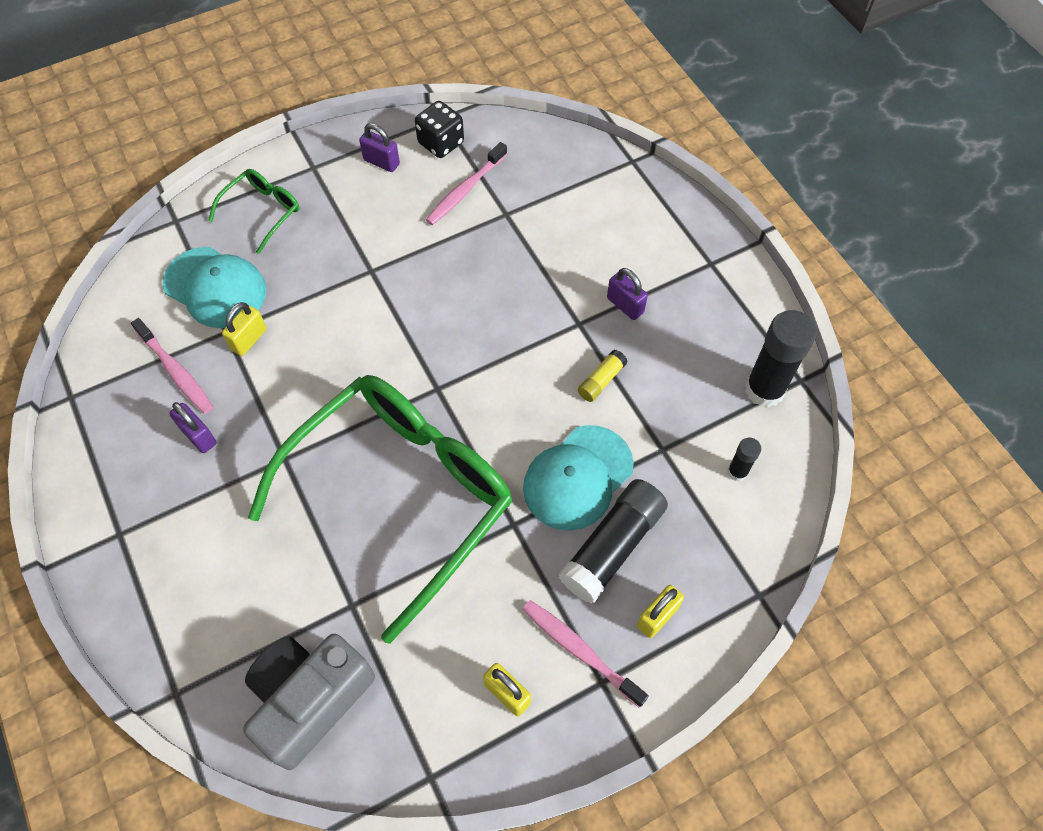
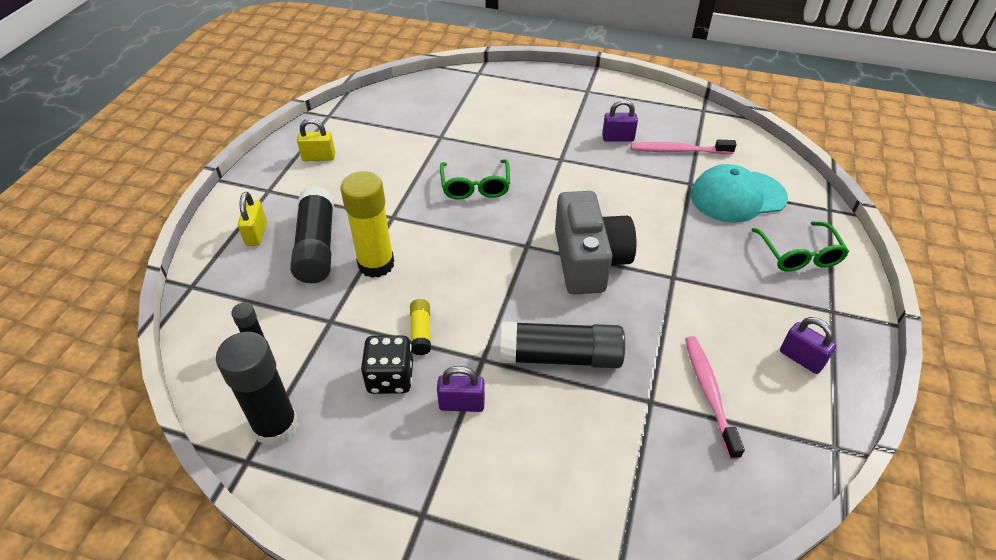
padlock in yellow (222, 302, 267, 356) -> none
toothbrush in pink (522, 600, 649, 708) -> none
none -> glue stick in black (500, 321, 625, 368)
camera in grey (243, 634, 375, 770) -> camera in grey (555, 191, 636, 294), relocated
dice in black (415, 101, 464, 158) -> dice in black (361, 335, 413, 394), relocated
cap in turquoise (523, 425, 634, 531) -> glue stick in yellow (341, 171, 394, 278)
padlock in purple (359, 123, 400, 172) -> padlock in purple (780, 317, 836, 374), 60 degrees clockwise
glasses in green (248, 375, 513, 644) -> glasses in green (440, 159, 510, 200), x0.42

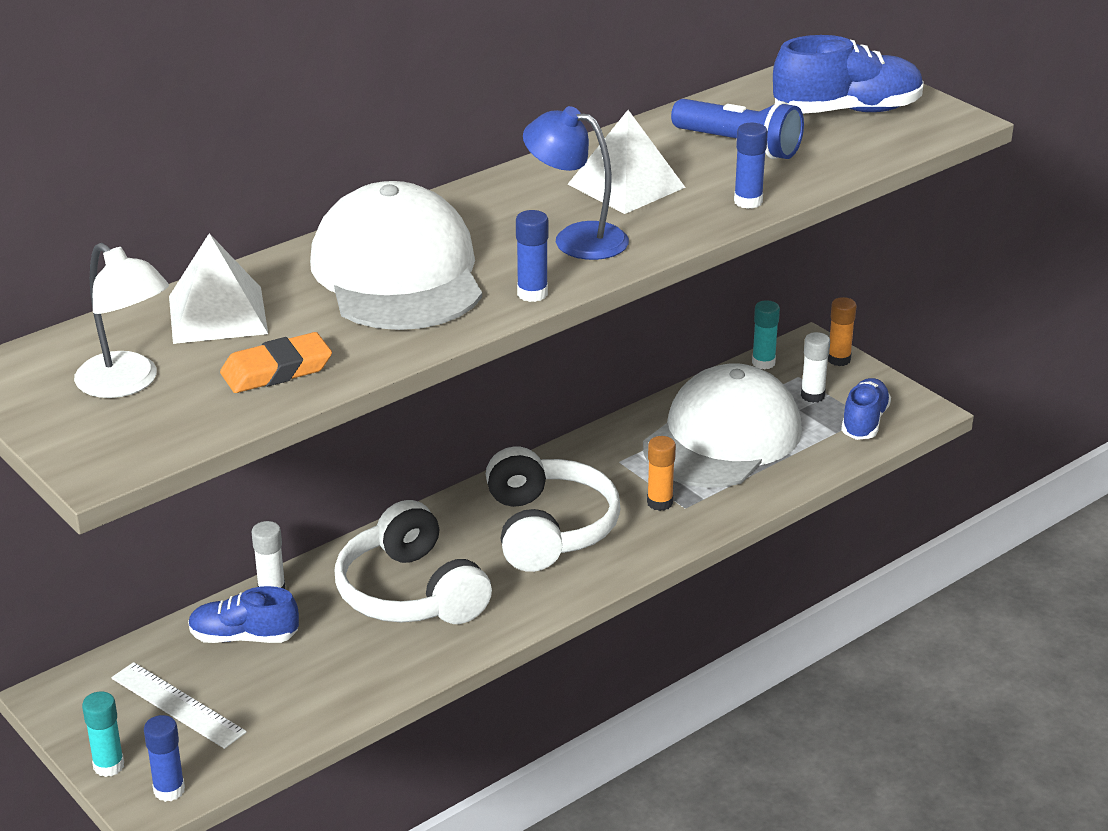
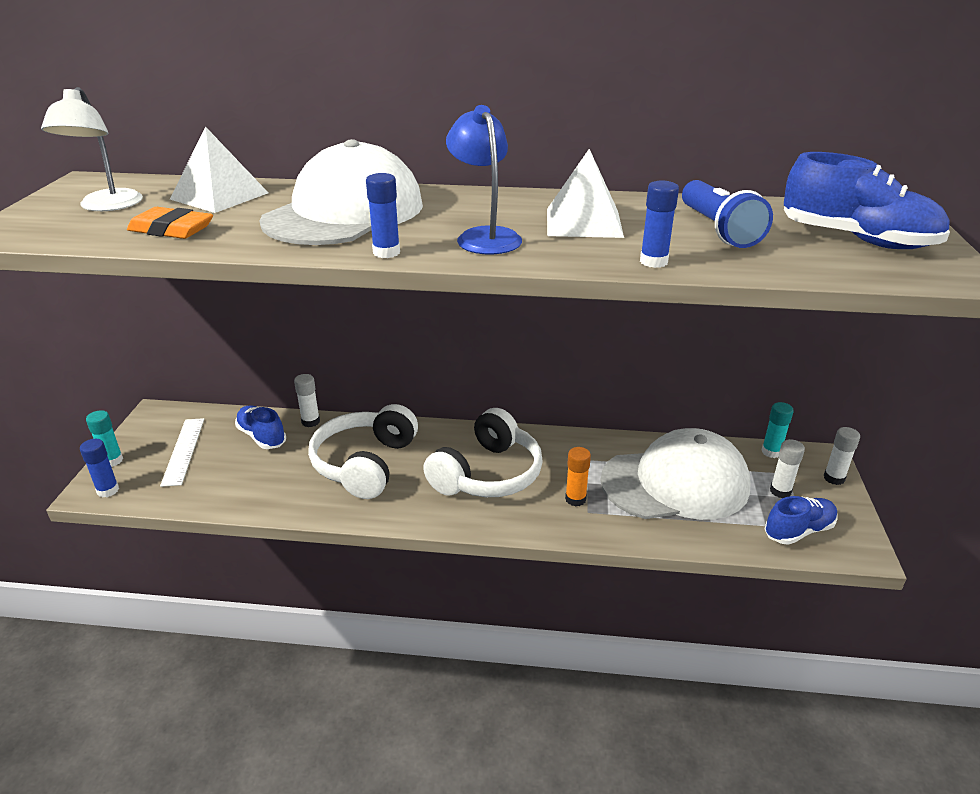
glue stick in orange (828, 297, 857, 366) -> glue stick in white (824, 427, 860, 485)

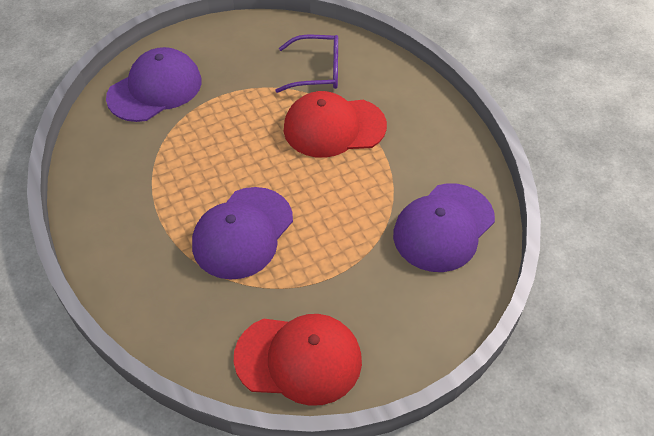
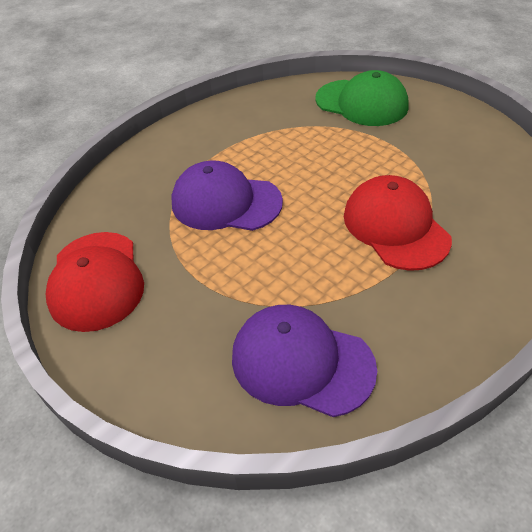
glasses in purple (275, 35, 338, 93) -> none
cap in purple (106, 47, 202, 122) -> cap in green (315, 70, 409, 126)

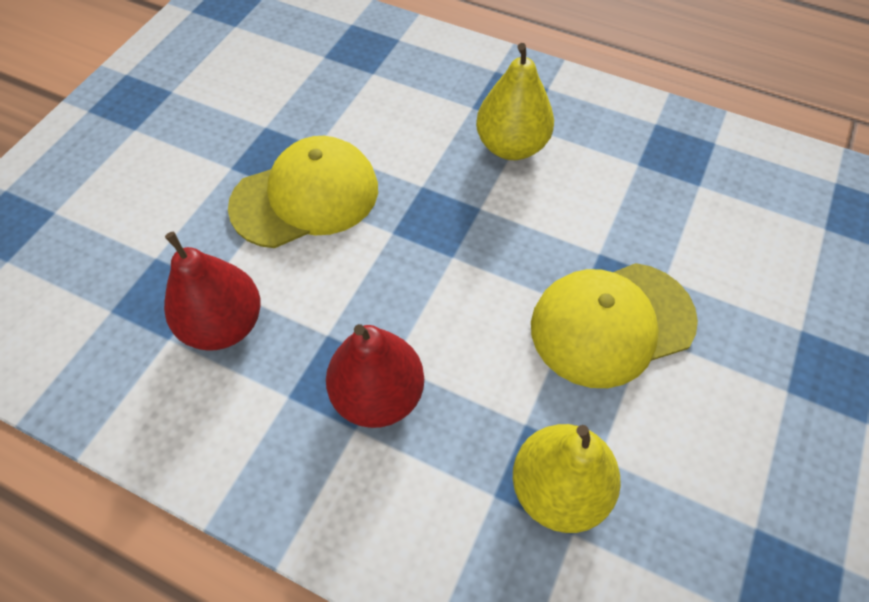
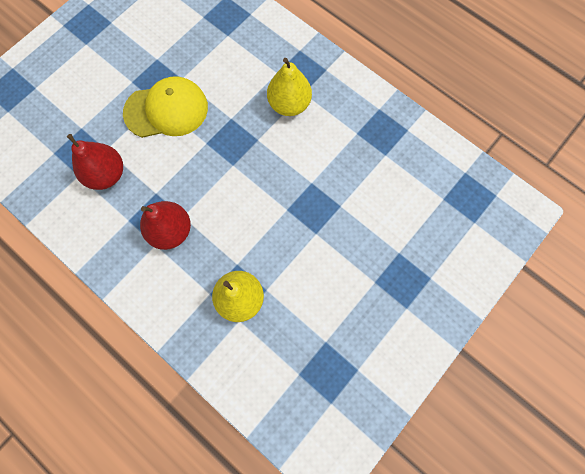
cap in yellow (531, 263, 698, 388) -> none

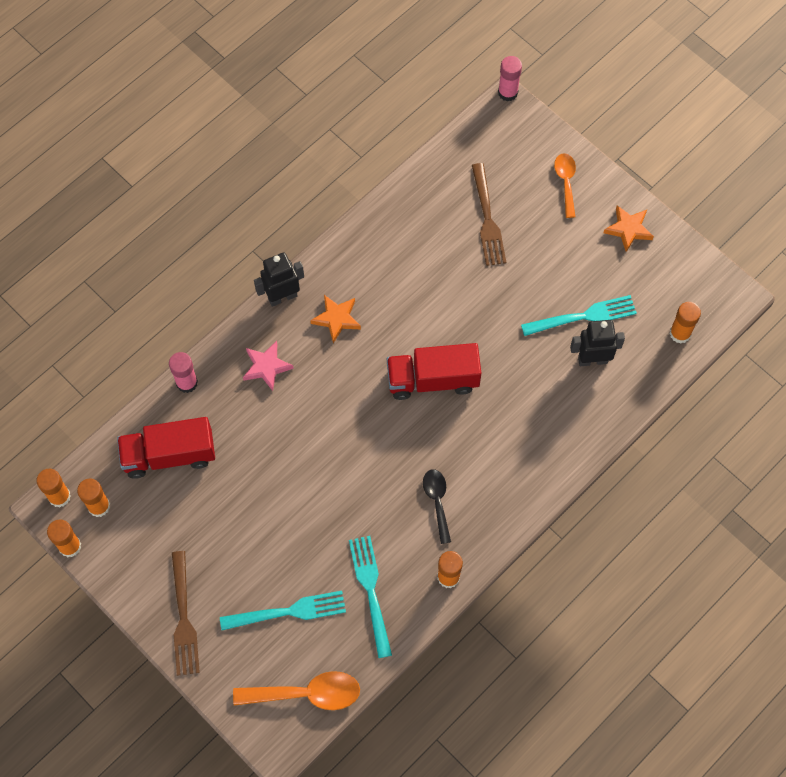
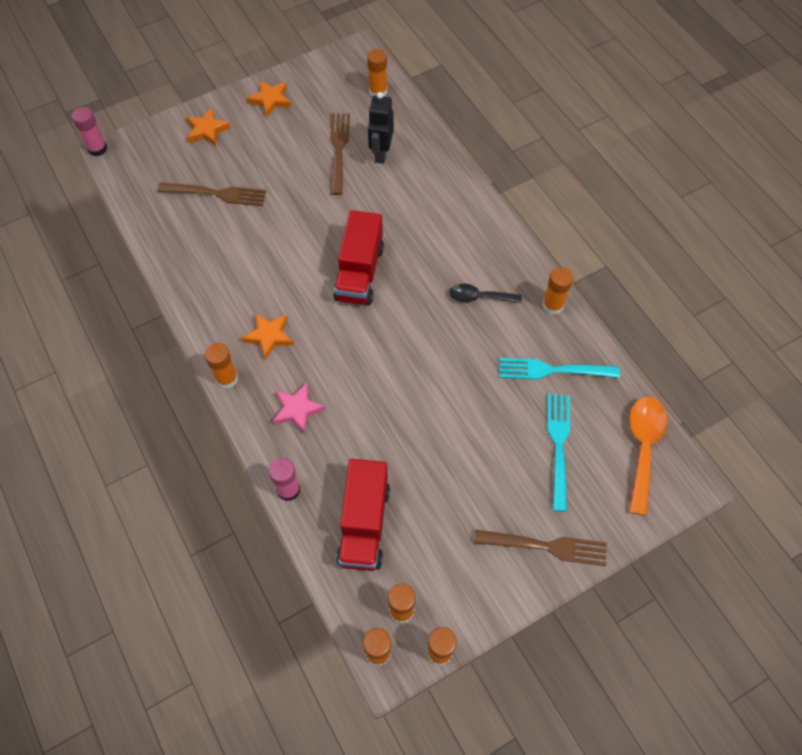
robot in black (254, 253, 304, 307) -> glue stick in orange (205, 343, 238, 389)
spoon in orange (554, 153, 576, 218) -> star in orange (186, 108, 231, 146)
fork in turquoise (521, 295, 637, 336) -> fork in brown (330, 113, 350, 195)

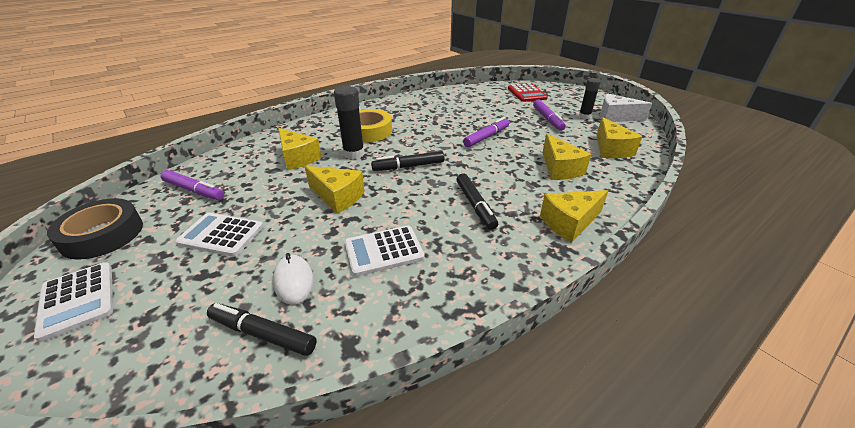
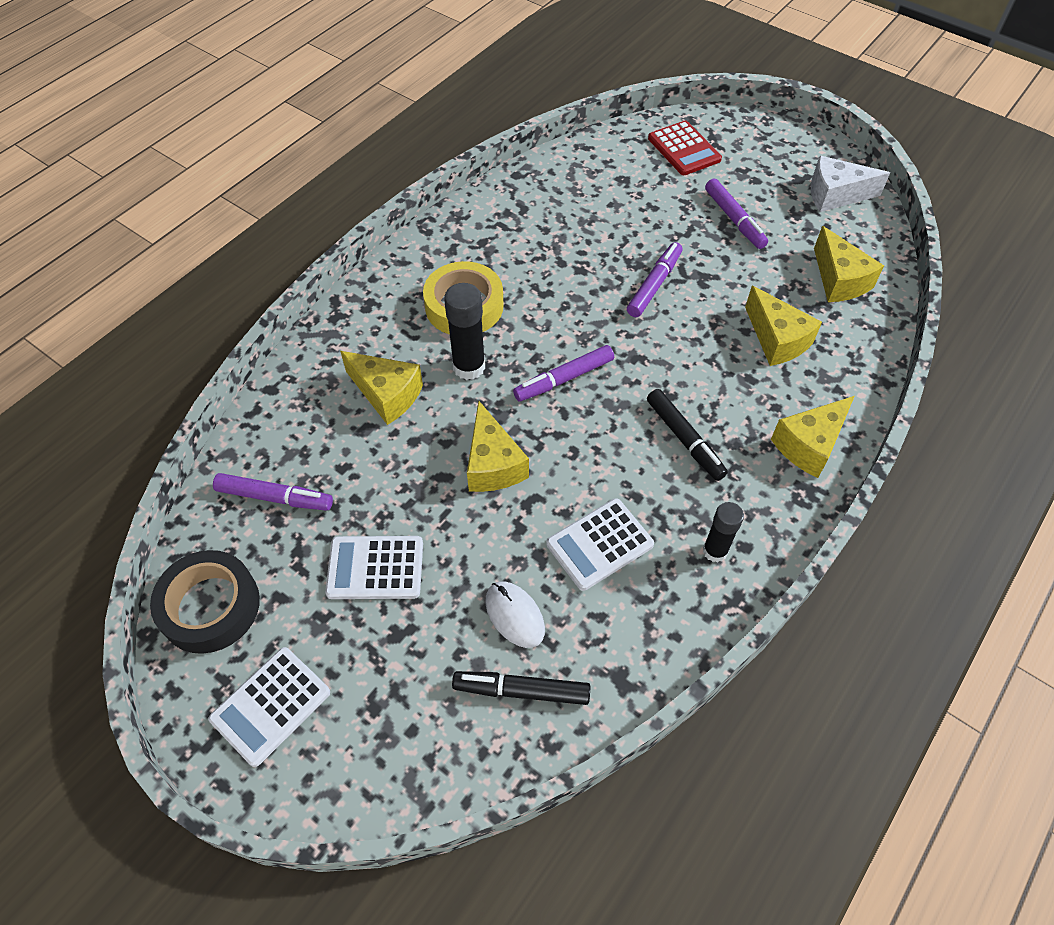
glue stick in black (579, 78, 601, 119) -> glue stick in black (703, 502, 744, 563), relocated
marker in black (371, 151, 445, 171) -> marker in purple (513, 345, 614, 402)
calculator in white (34, 262, 113, 342) -> calculator in white (209, 647, 330, 767), 90 degrees clockwise
cheese in yellow (305, 166, 365, 214) -> cheese in yellow (467, 401, 529, 492), 60 degrees clockwise

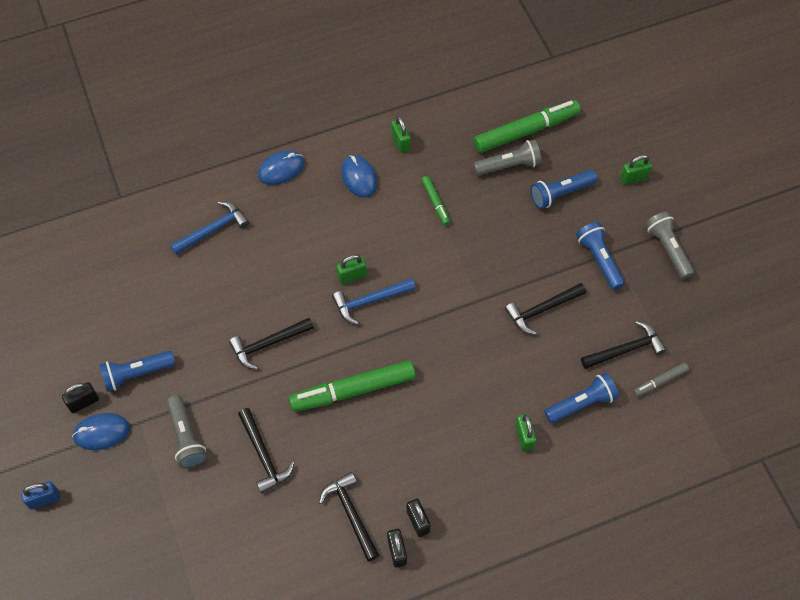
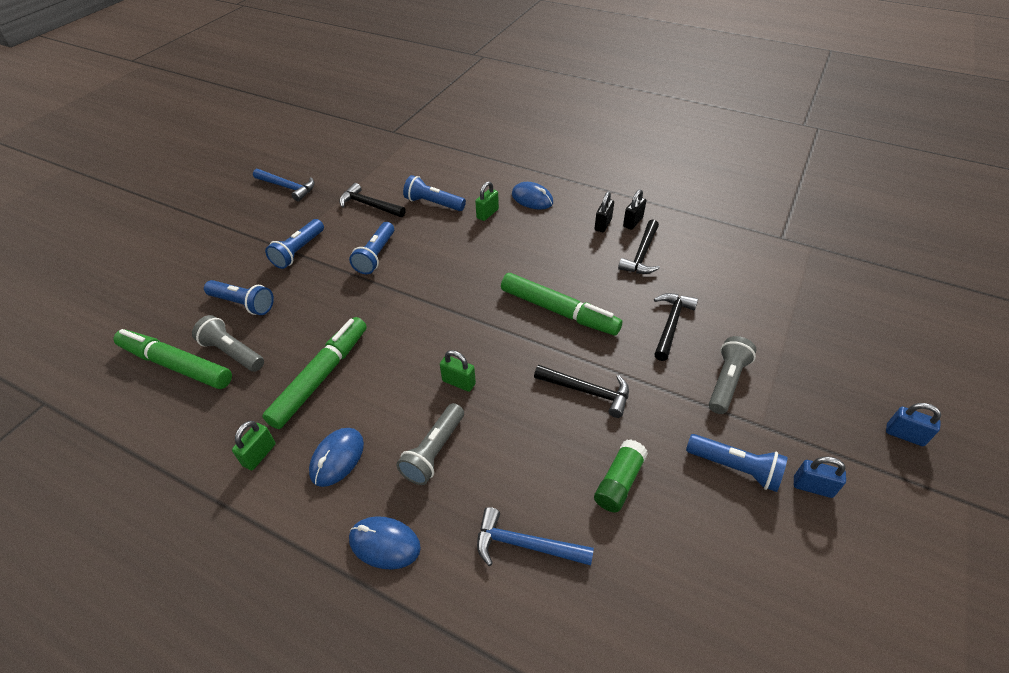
padlock in green (620, 155, 652, 185) -> none
marker in grey (633, 362, 689, 397) -> none
none -> glue stick in green (594, 439, 648, 512)
mouse in blue (72, 413, 130, 450) -> mouse in blue (512, 182, 553, 210), relocated
hammer in blue (332, 278, 416, 325) -> hammer in blue (253, 169, 315, 201), relocated
flashlight in grey (645, 211, 695, 280) -> flashlight in grey (396, 403, 464, 485), relocated
hammer in black (505, 283, 586, 335) -> flashlight in blue (349, 222, 394, 274)
padlock in black (62, 382, 99, 413) -> padlock in blue (794, 457, 846, 498)
marker in green (421, 176, 450, 226) -> marker in green (262, 317, 367, 429), x2.04

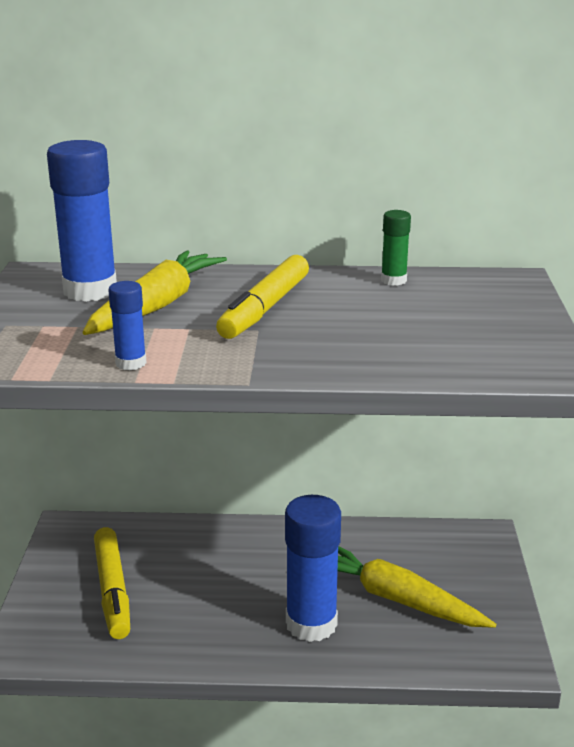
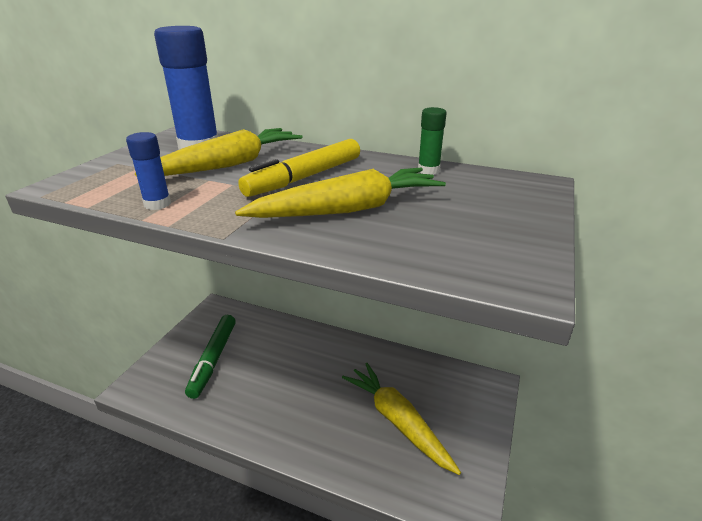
glue stick in blue (285, 495, 341, 642) -> none
none -> carrot in yellow (235, 168, 446, 218)
marker in yellow (94, 527, 130, 639) -> marker in green (185, 315, 236, 399)

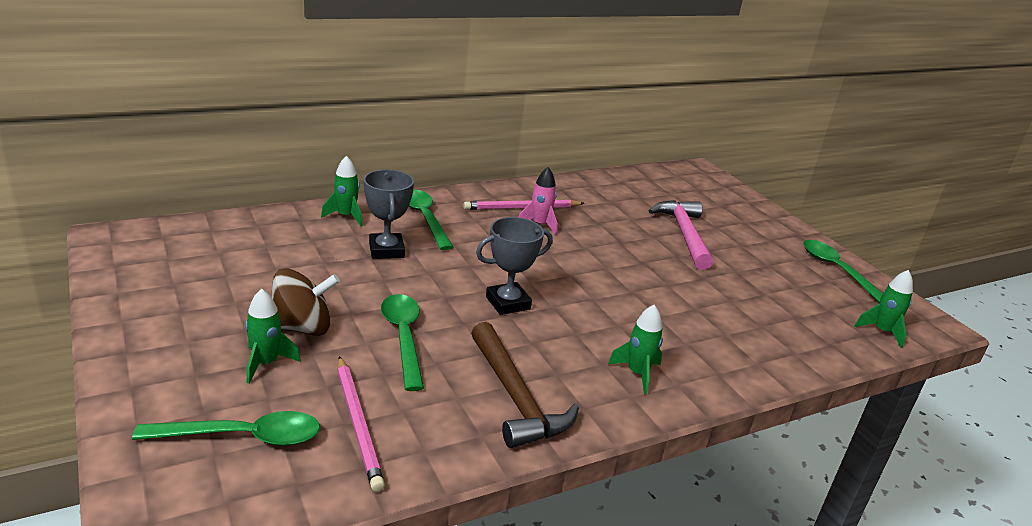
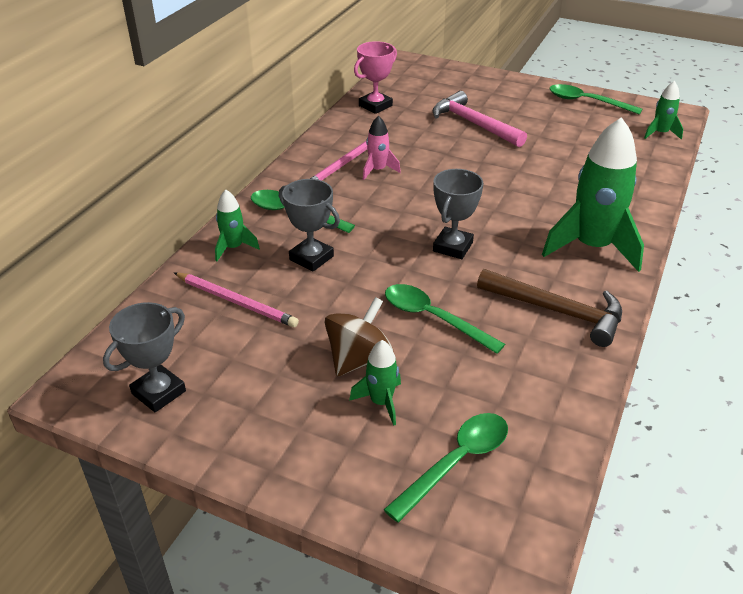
none -> trophy in grey (103, 302, 186, 413)
none -> trophy in pink (354, 41, 397, 114)
pencil in pink (338, 356, 385, 492) -> pencil in pink (174, 272, 299, 327), relocated
rocket in green (608, 305, 663, 394) -> rocket in green (542, 117, 644, 272), x2.08

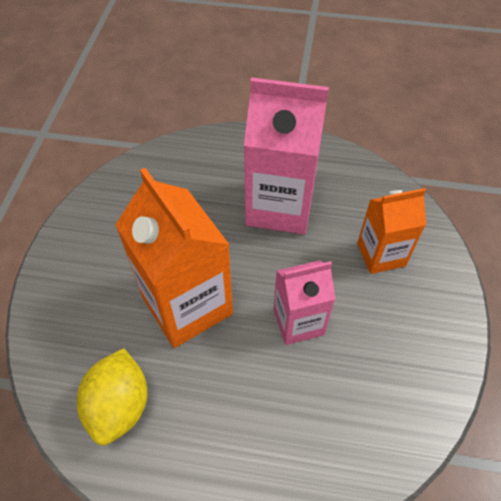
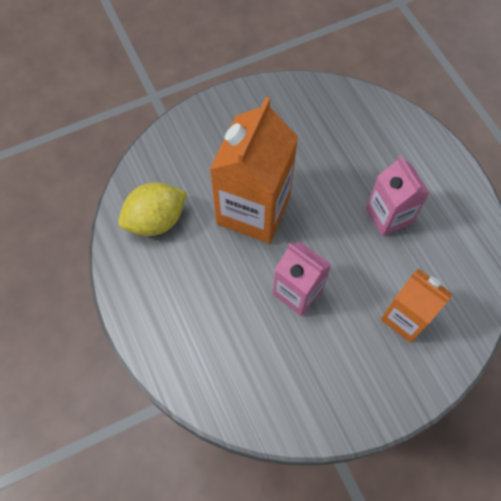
carton in pink (244, 77, 329, 234) -> carton in pink (366, 155, 429, 236), x0.60

